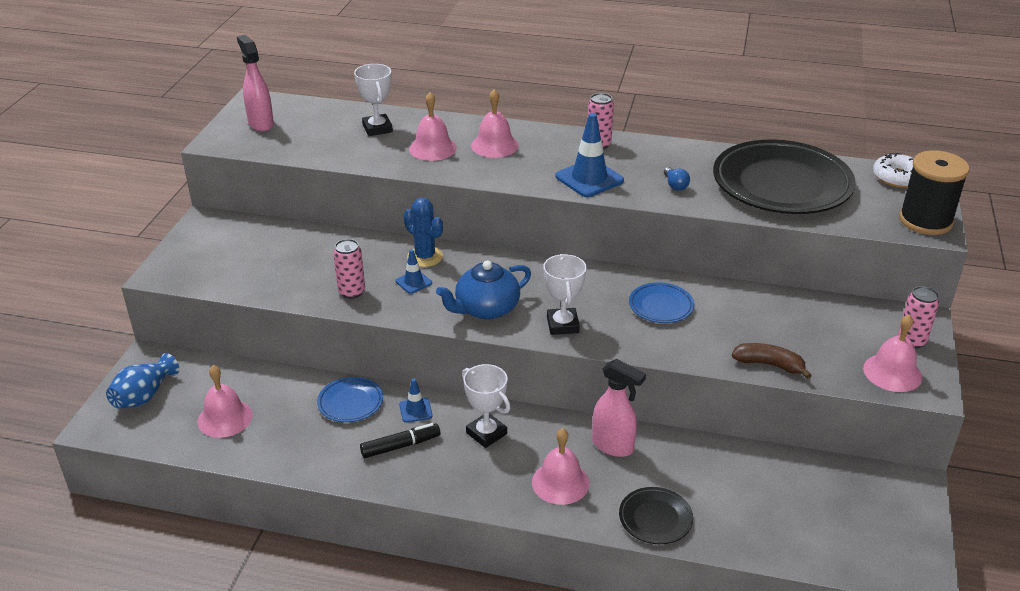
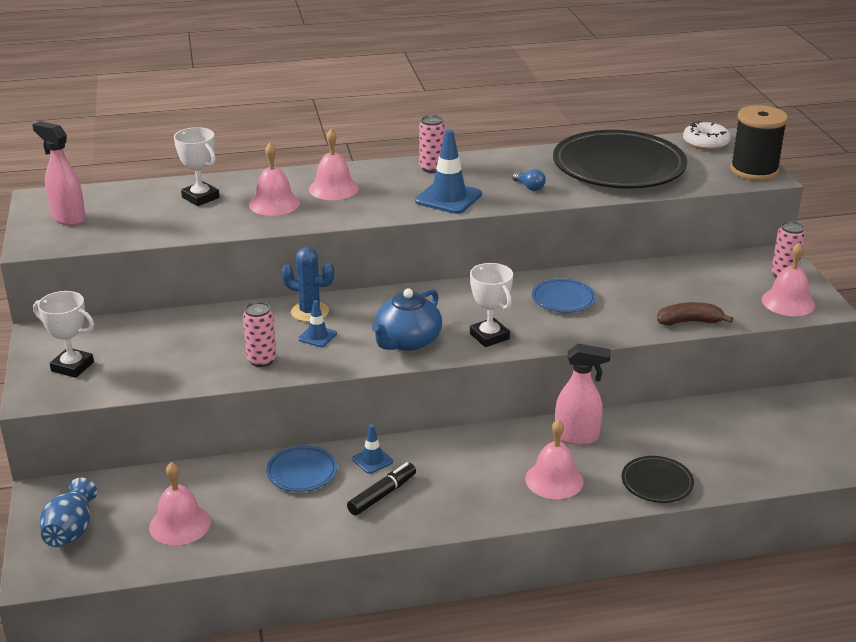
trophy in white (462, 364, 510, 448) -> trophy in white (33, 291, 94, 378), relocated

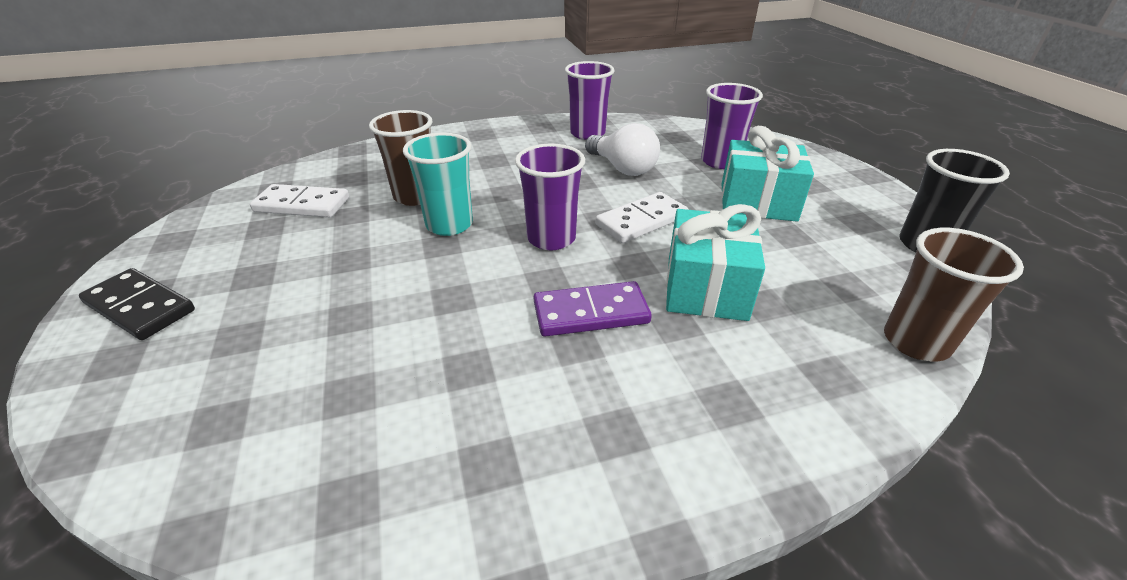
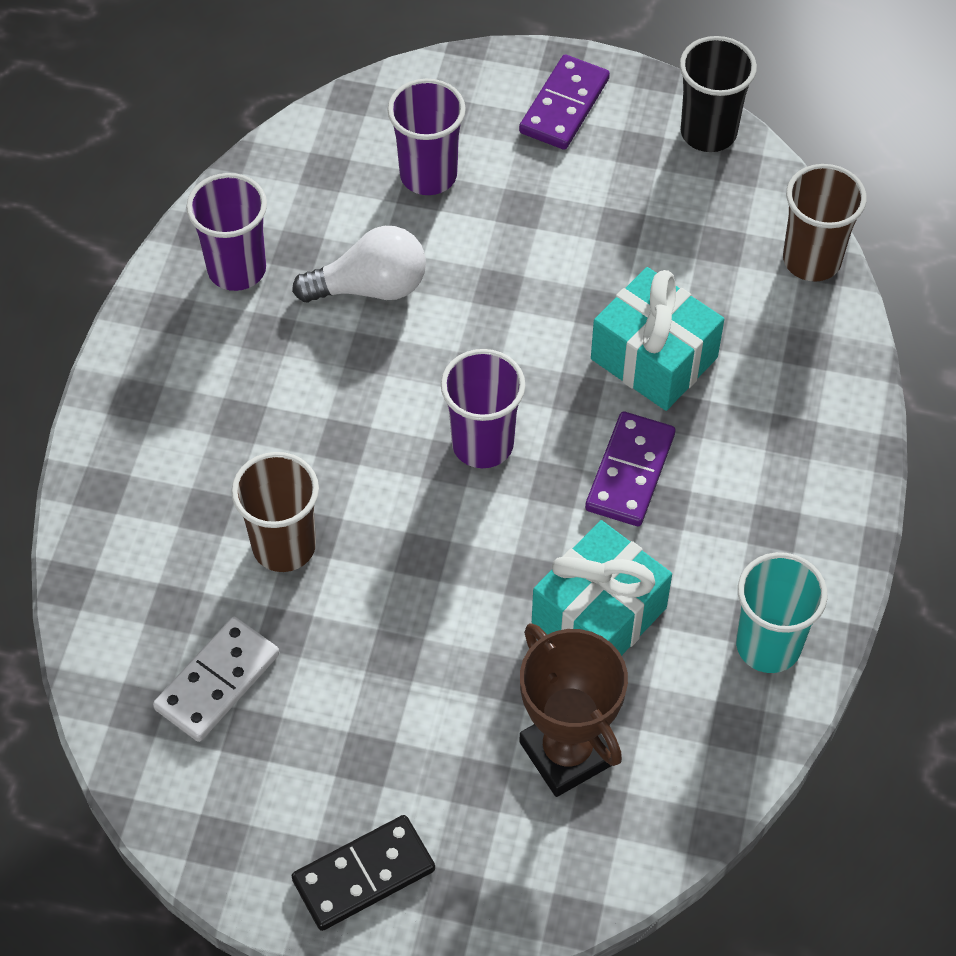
domino in white (595, 192, 689, 243) -> none
none -> domino in purple (519, 55, 610, 150)
none -> trophy in brown (519, 623, 628, 797)
cup in turquoise (403, 133, 473, 236) -> cup in turquoise (736, 552, 828, 673), relocated
gift in turquoise (721, 126, 814, 222) -> gift in turquoise (532, 520, 672, 656), relocated

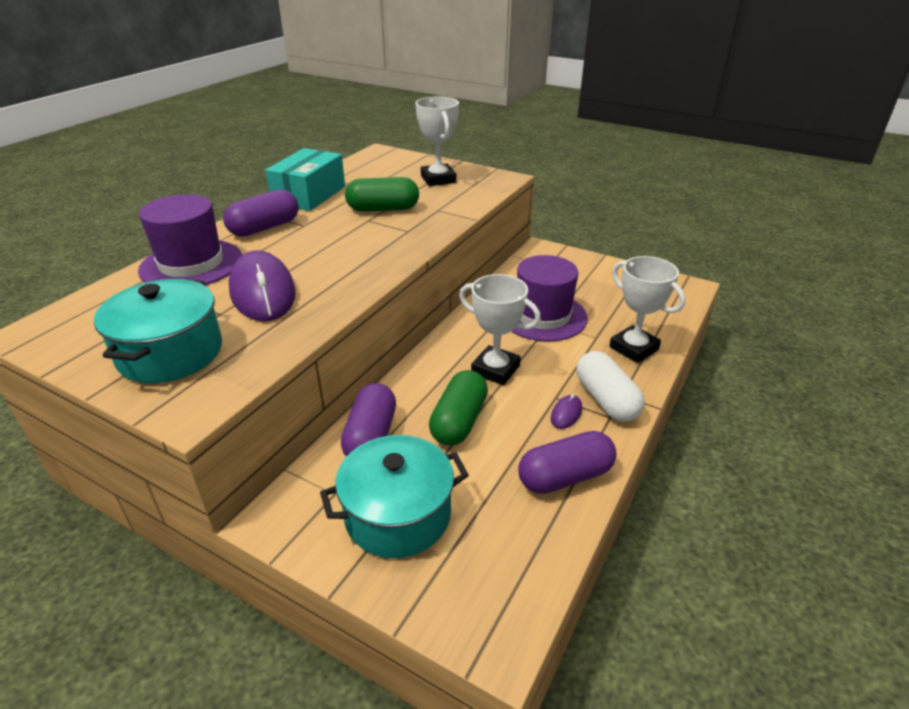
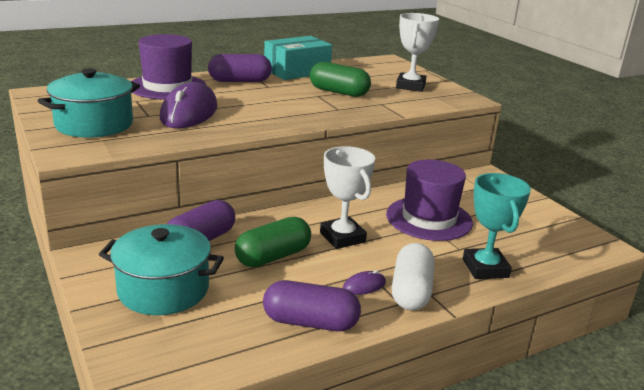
trophy in white (609, 256, 686, 363) -> trophy in turquoise (463, 173, 531, 279)

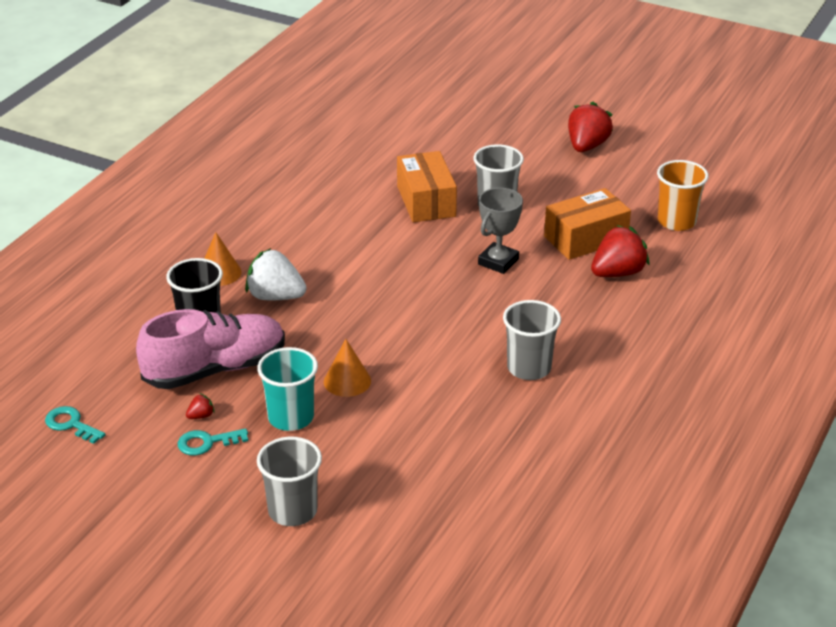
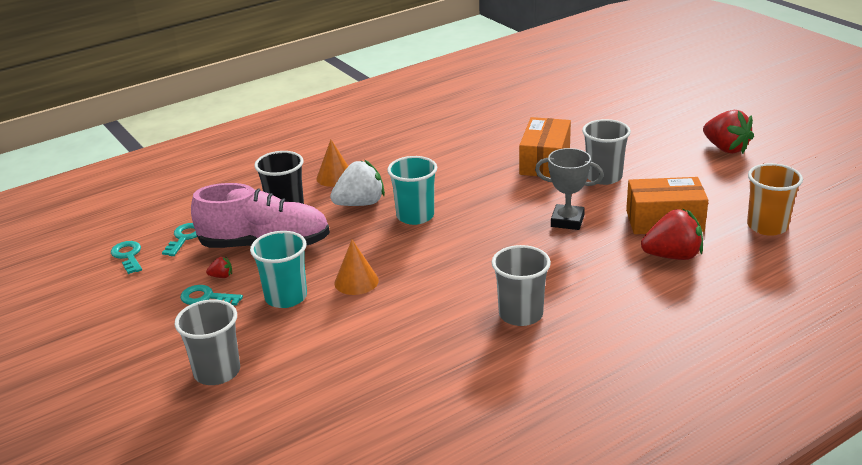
none -> key in turquoise (162, 223, 197, 256)
none -> cup in turquoise (387, 156, 437, 225)
strawberry in white (245, 248, 307, 300) -> strawberry in white (330, 160, 385, 206), 105 degrees clockwise
trophy in grey (478, 188, 523, 274) -> trophy in grey (535, 148, 604, 230), 45 degrees clockwise
strawberry in red (568, 102, 613, 152) -> strawberry in red (703, 110, 754, 154), 90 degrees clockwise

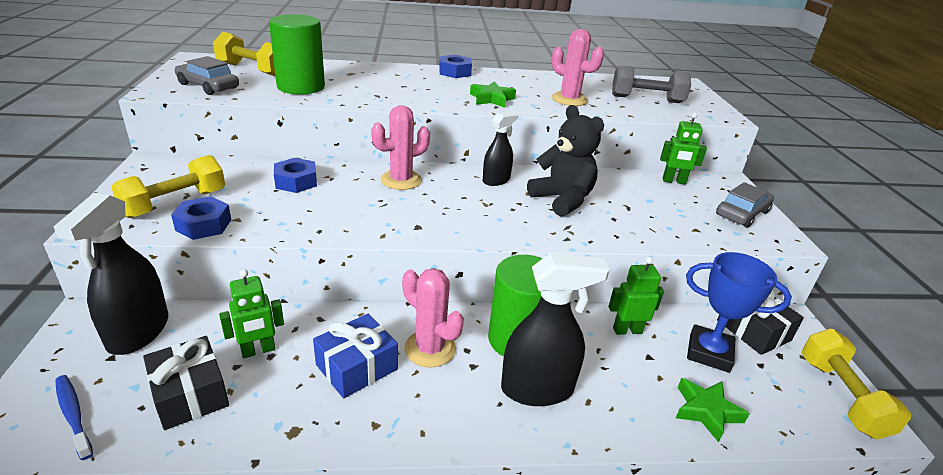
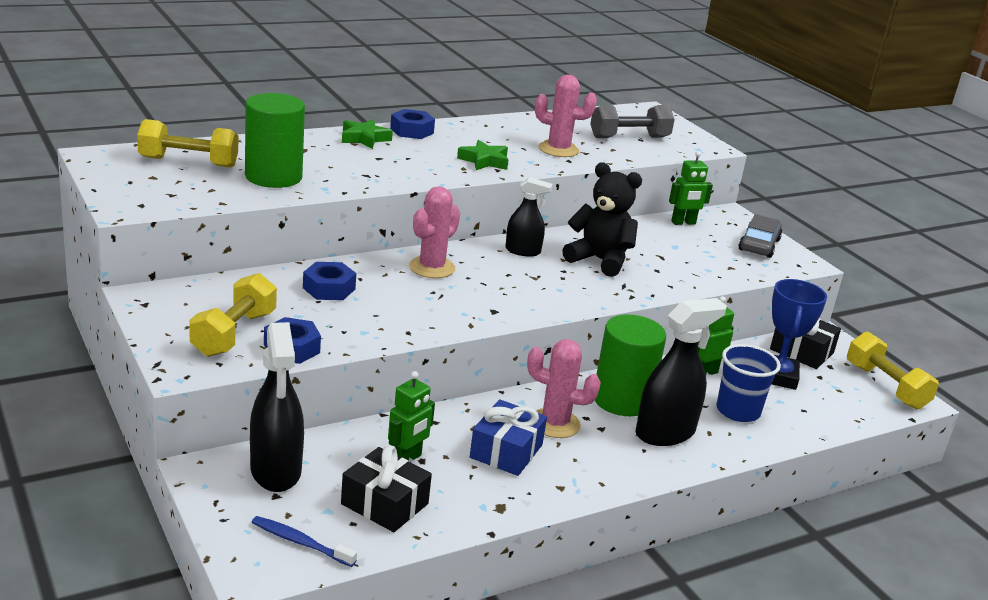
car in grey (175, 56, 239, 95) -> none
none -> cup in blue (716, 344, 781, 422)
star in green (676, 378, 750, 442) -> star in green (342, 119, 393, 149), relocated
spray bottle in black (483, 111, 519, 186) -> spray bottle in black (505, 177, 553, 257), 75 degrees clockwise
trophy in blue (686, 252, 792, 373) -> trophy in blue (771, 279, 827, 390), 75 degrees counterclockwise

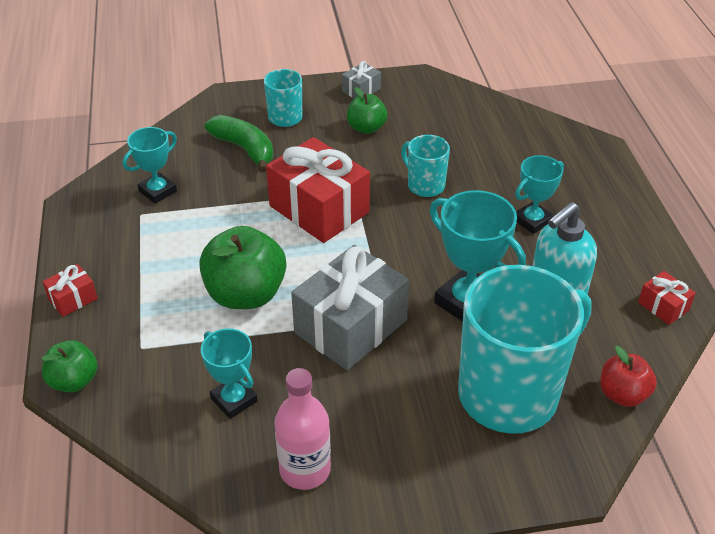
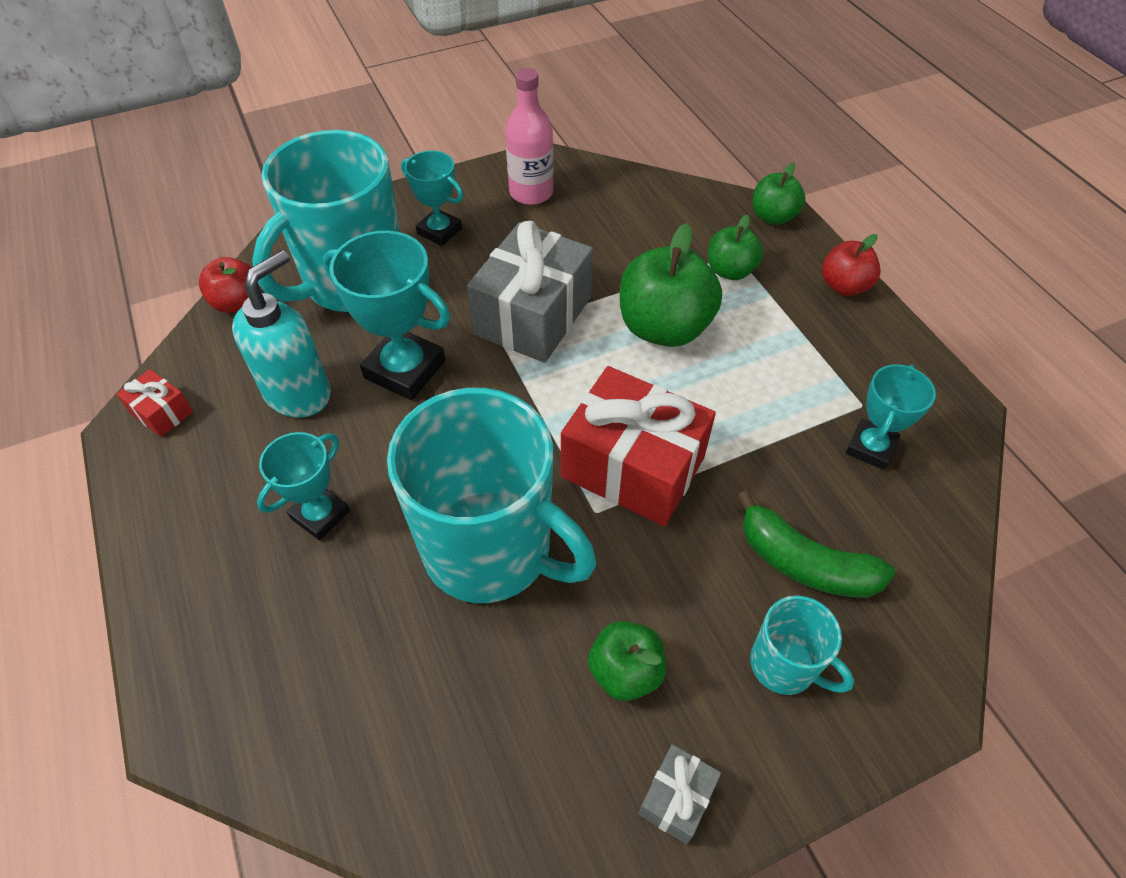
none -> apple in green (708, 214, 763, 280)
trophy in turquoise (201, 328, 257, 419) -> trophy in turquoise (401, 150, 464, 246), relocated
gift in red (42, 264, 98, 317) -> apple in red (822, 234, 881, 296)
mug in turquoise (401, 135, 450, 197) -> mug in turquoise (387, 388, 596, 603), x2.15

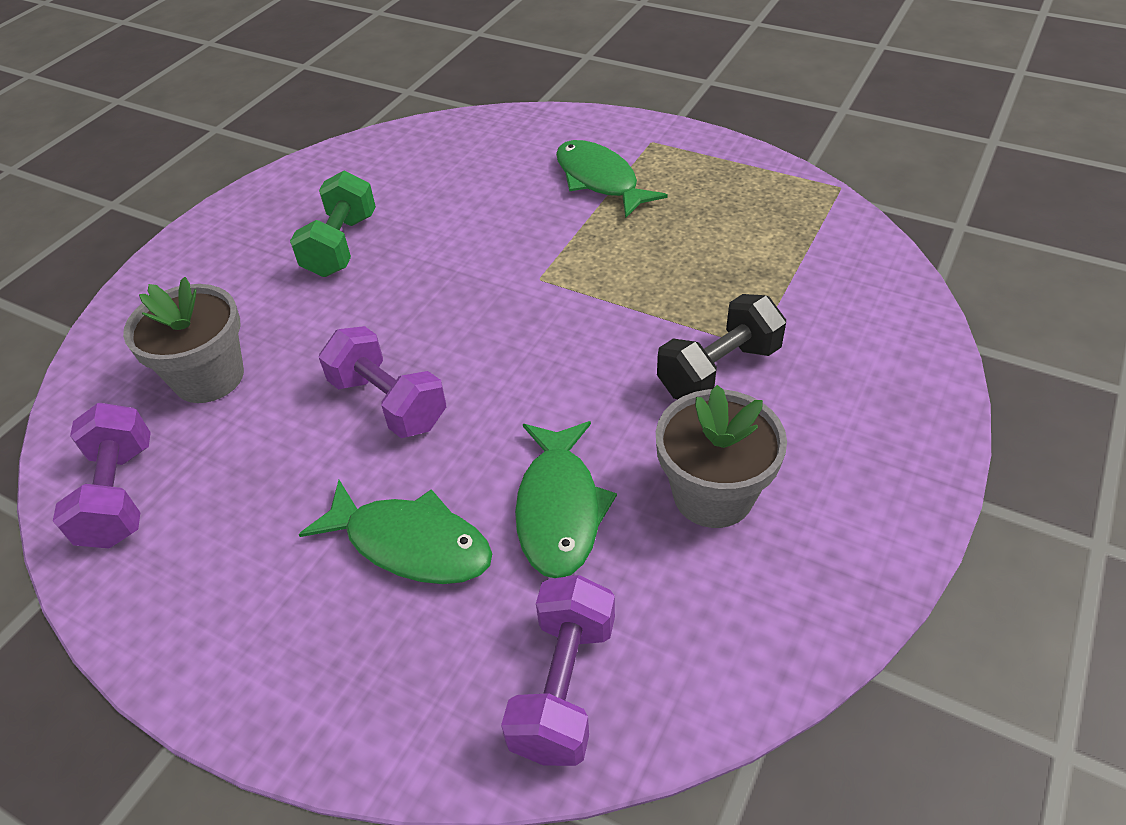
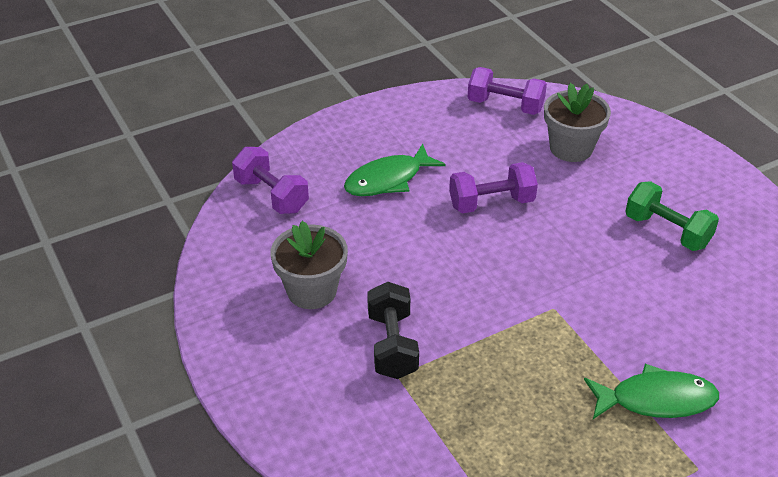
fish in green (515, 421, 617, 578) -> none

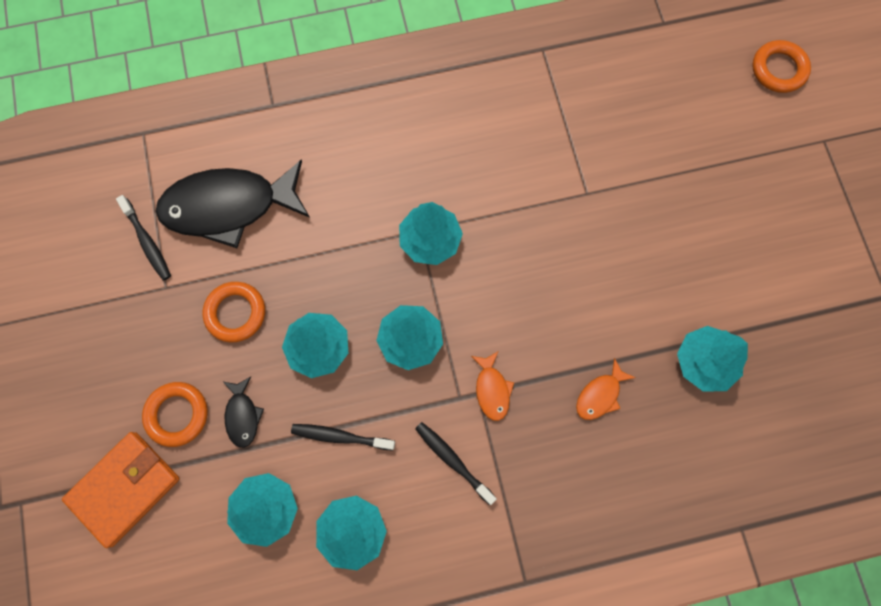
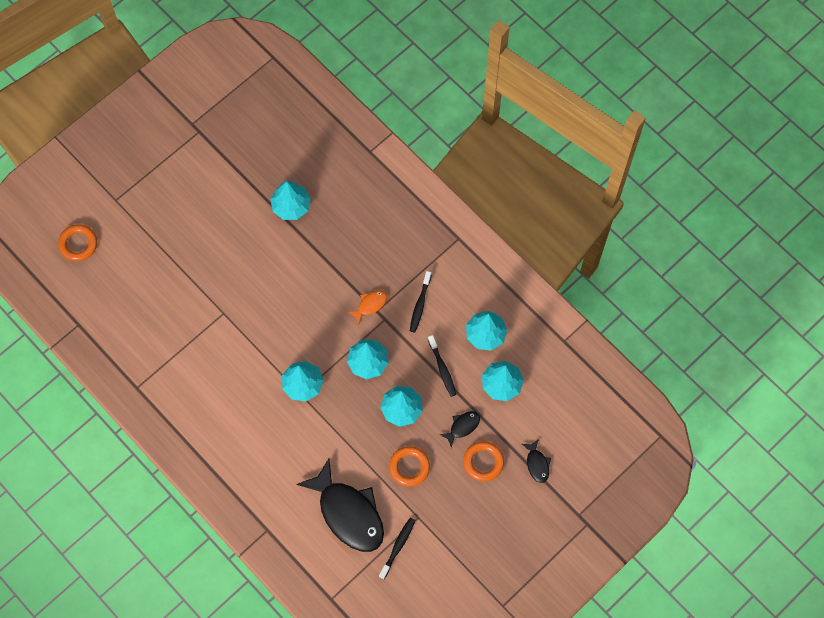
fish in orange (576, 358, 636, 420) -> none
wallet in orange (62, 432, 180, 548) -> fish in black (522, 439, 551, 483)

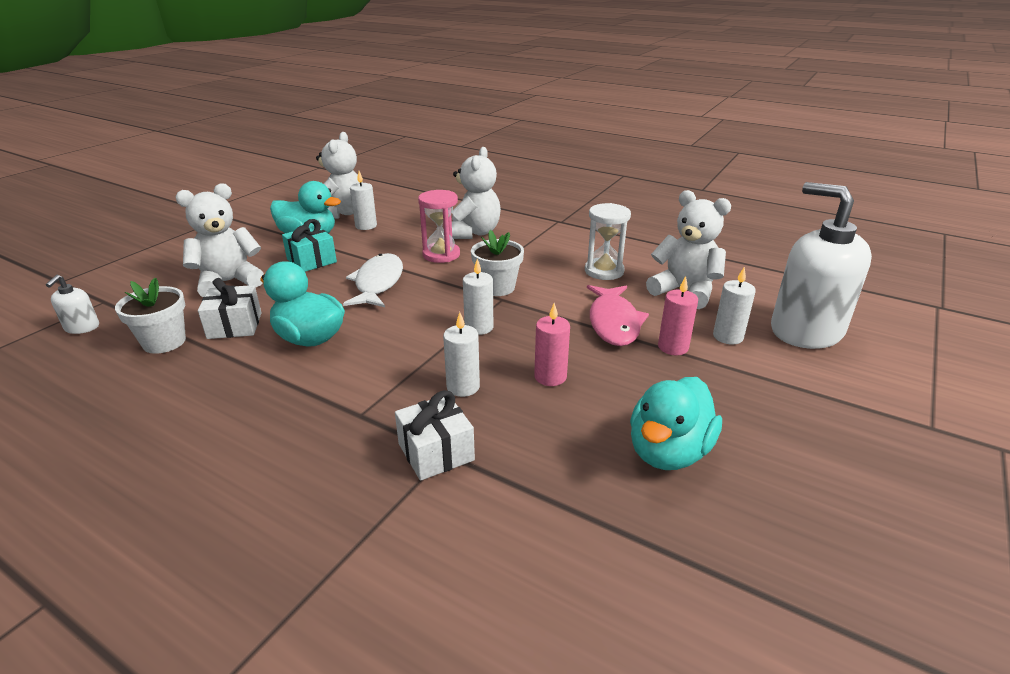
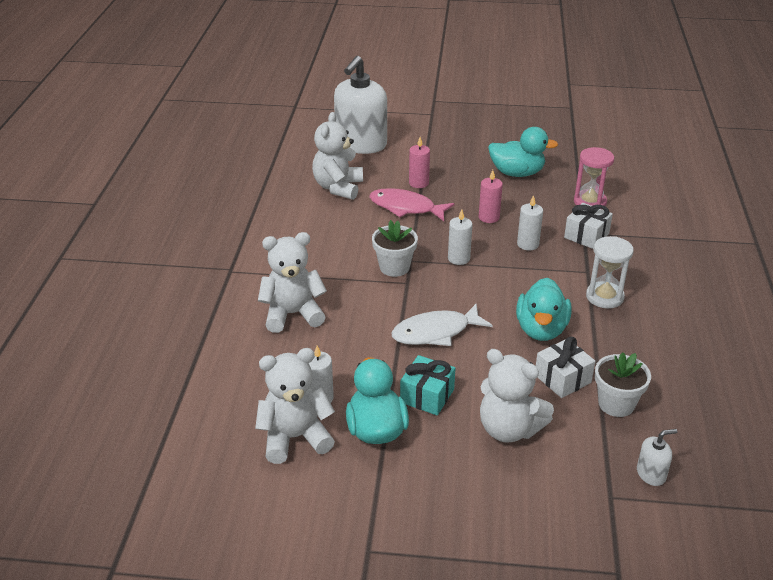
candle in white (713, 267, 756, 344) -> none
hourglass in pink (418, 190, 460, 263) -> hourglass in pink (574, 147, 614, 209), relocated
hourglass in white (585, 203, 631, 280) -> hourglass in white (586, 236, 634, 308), relocated
fish in pink (587, 285, 649, 346) -> fish in pink (369, 188, 454, 221), 135 degrees counterclockwise

